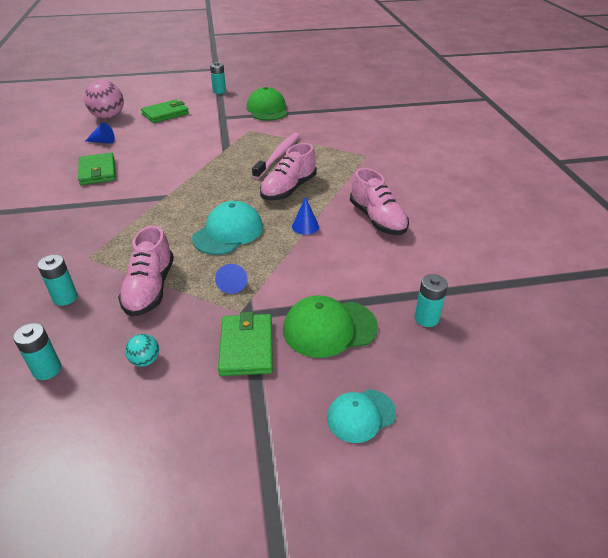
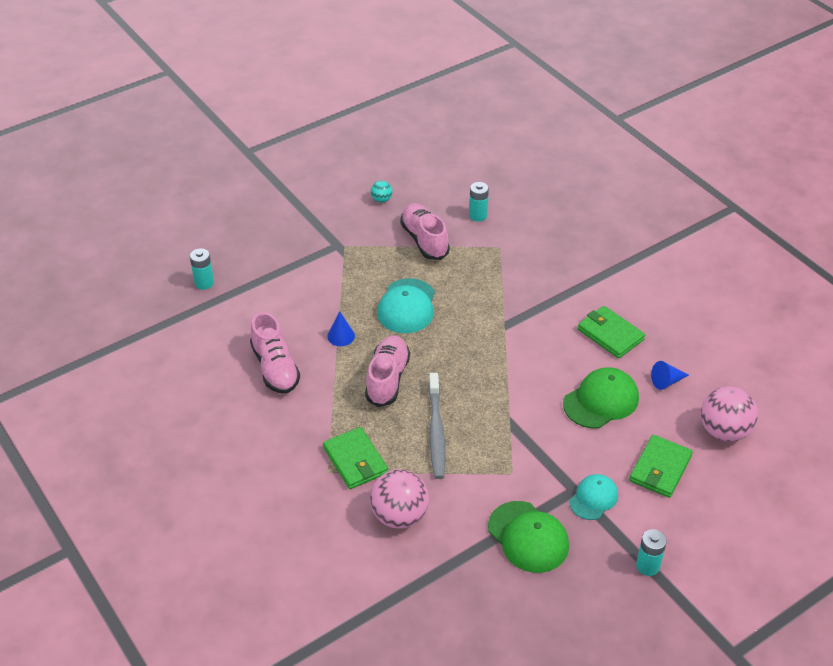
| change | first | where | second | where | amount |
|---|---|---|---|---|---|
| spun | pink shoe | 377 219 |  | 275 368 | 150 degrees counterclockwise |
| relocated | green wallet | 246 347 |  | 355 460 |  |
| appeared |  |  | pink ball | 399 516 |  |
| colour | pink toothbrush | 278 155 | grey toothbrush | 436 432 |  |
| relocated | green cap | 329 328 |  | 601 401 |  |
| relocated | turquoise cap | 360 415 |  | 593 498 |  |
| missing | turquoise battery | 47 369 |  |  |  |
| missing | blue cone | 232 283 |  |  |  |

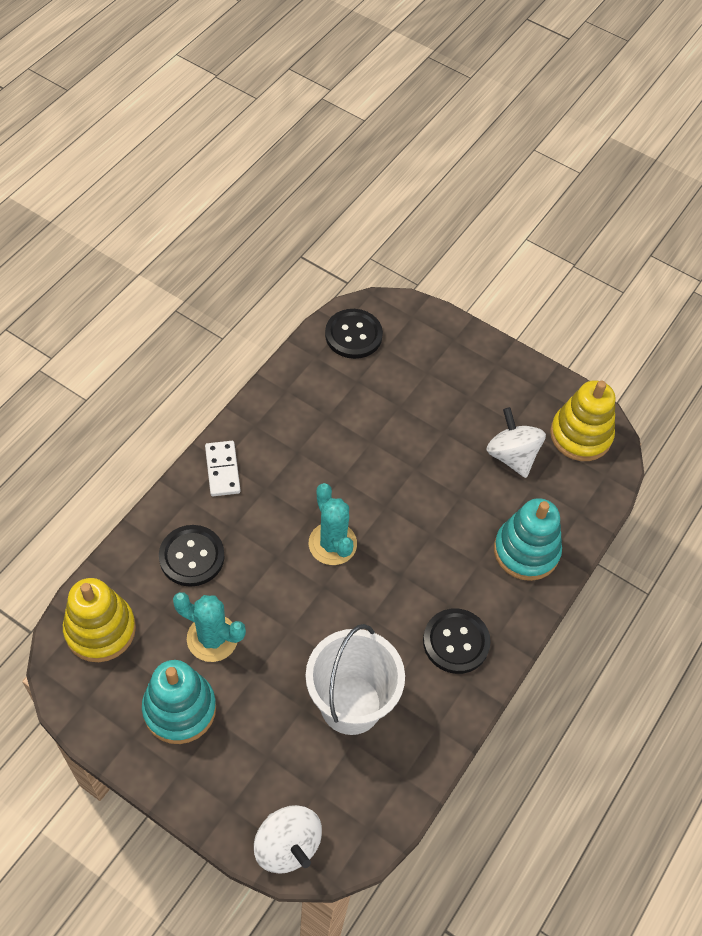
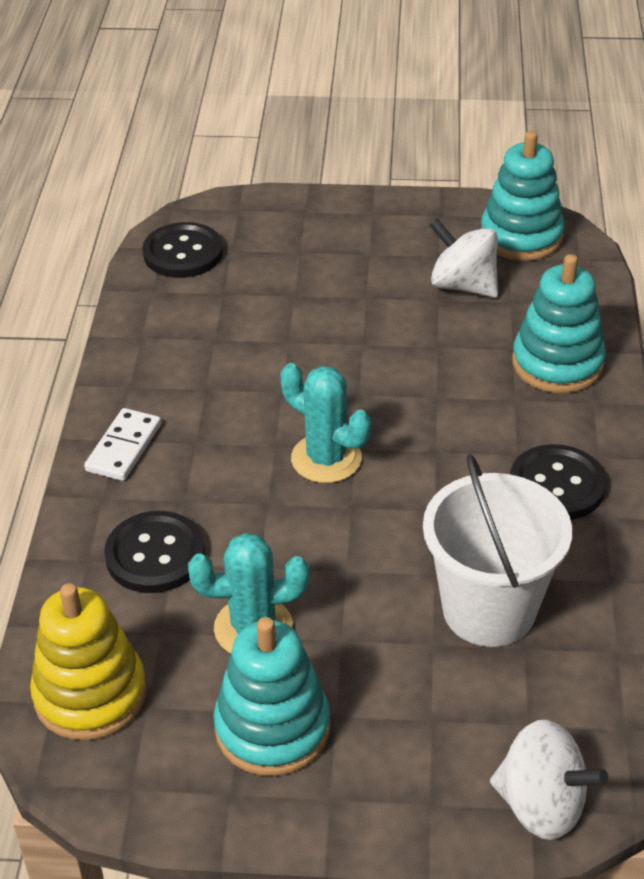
| change | first | where | second | where | amount |
|---|---|---|---|---|---|
| spun | white domino | 222 470 |  | 124 447 | 60 degrees clockwise |
| colour | yellow stacking toy | 580 435 | turquoise stacking toy | 521 236 |  |

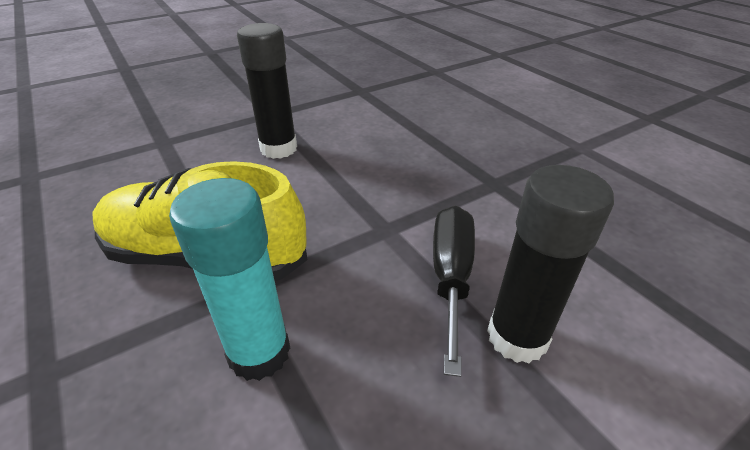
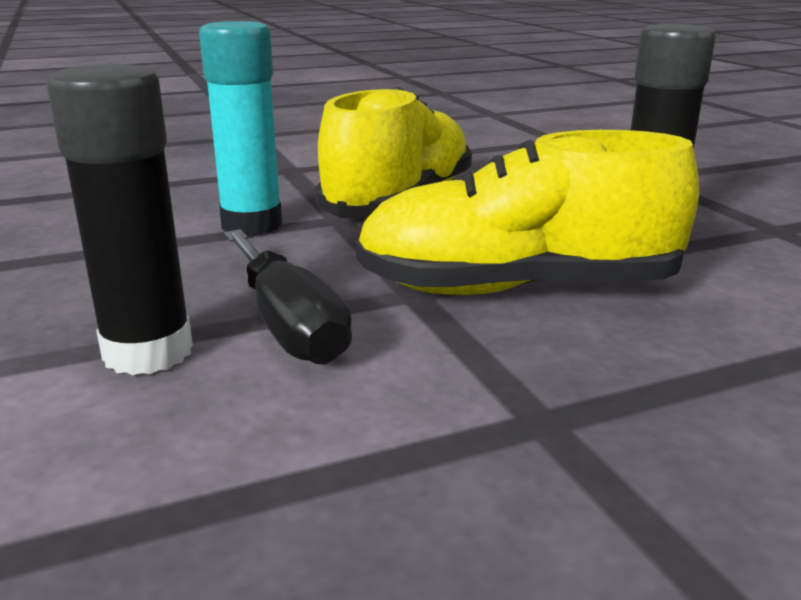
| change | first | where | second | where | amount |
|---|---|---|---|---|---|
| spun | black screwdriver | 451 276 |  | 288 325 | 45 degrees clockwise |
| appeared |  |  | yellow shoe | 516 288 |  |

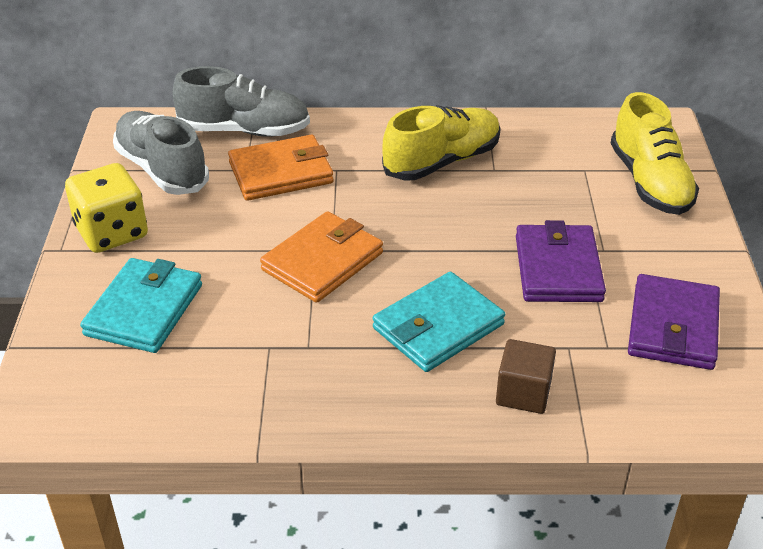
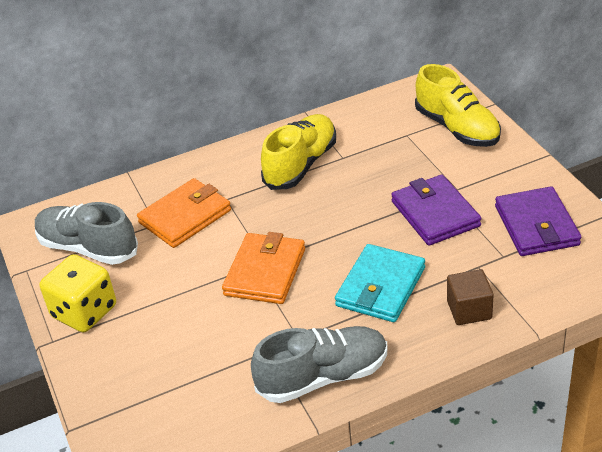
| change | first | where | second | where | amount |
|---|---|---|---|---|---|
| relocated | grey shoe | 244 130 |  | 323 377 |  |
| missing | turquoise wallet | 144 310 |  |  |  |

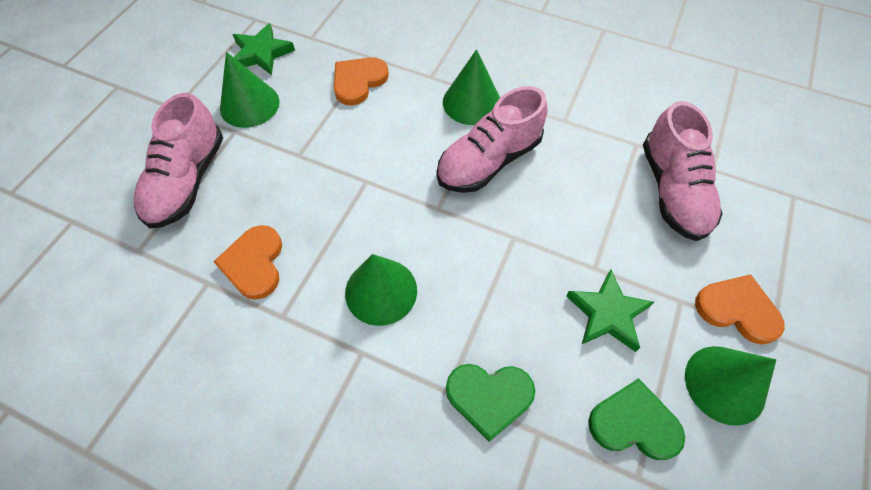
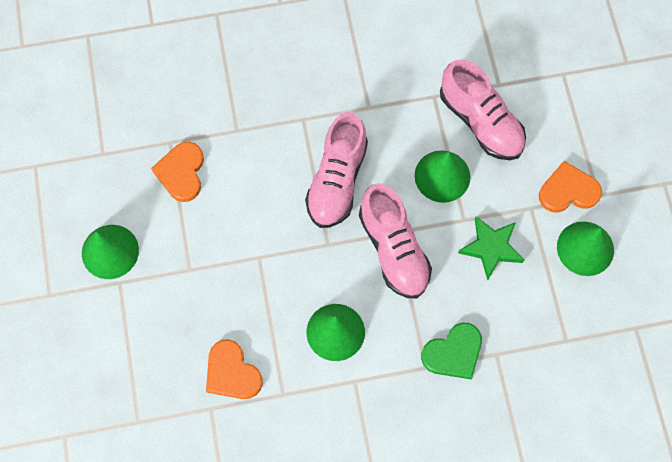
| change | first | where | second | where | amount |
|---|---|---|---|---|---|
| relocated | pink shoe | 187 181 |  | 394 249 |  |
| relocated | green cone | 472 102 |  | 442 176 |  |
| missing | green star | 262 53 |  |  |  |
| missing | green heart | 634 423 |  |  |  |

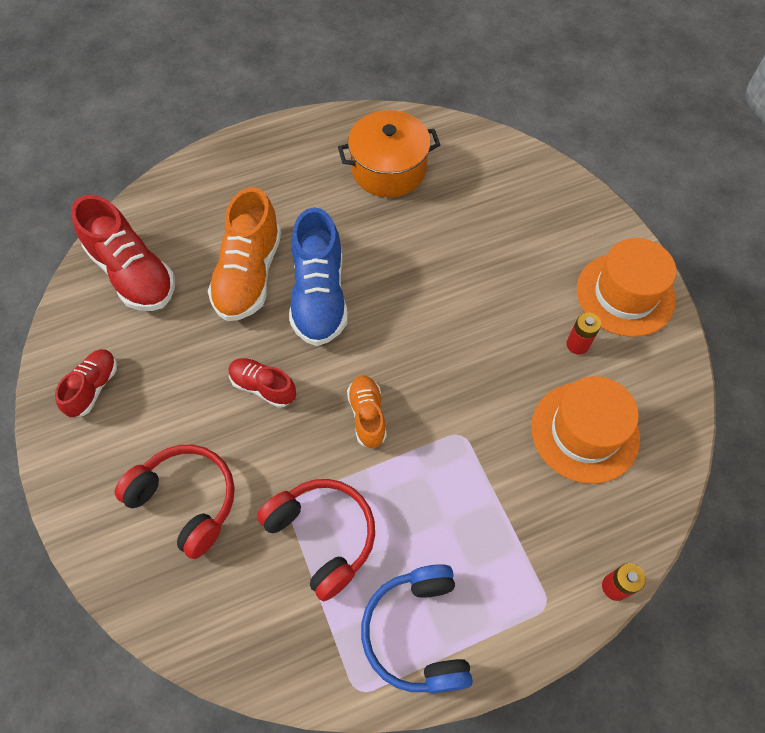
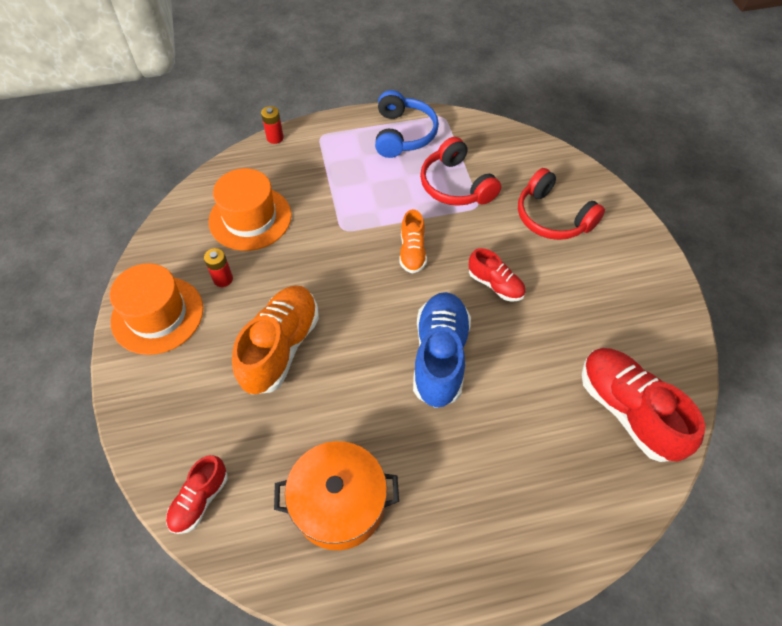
| change | first | where | second | where | amount |
|---|---|---|---|---|---|
| relocated | red shoe | 93 387 |  | 200 500 |  |
| relocated | orange shoe | 249 275 |  | 280 347 |  |

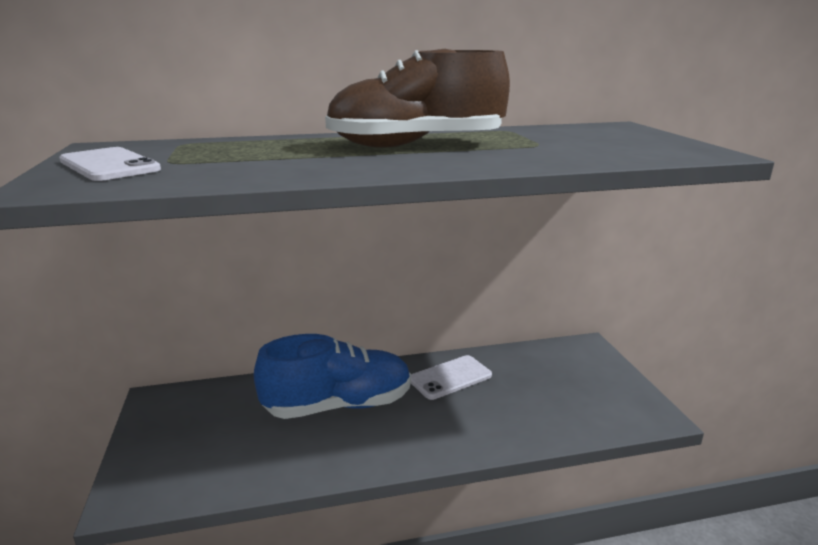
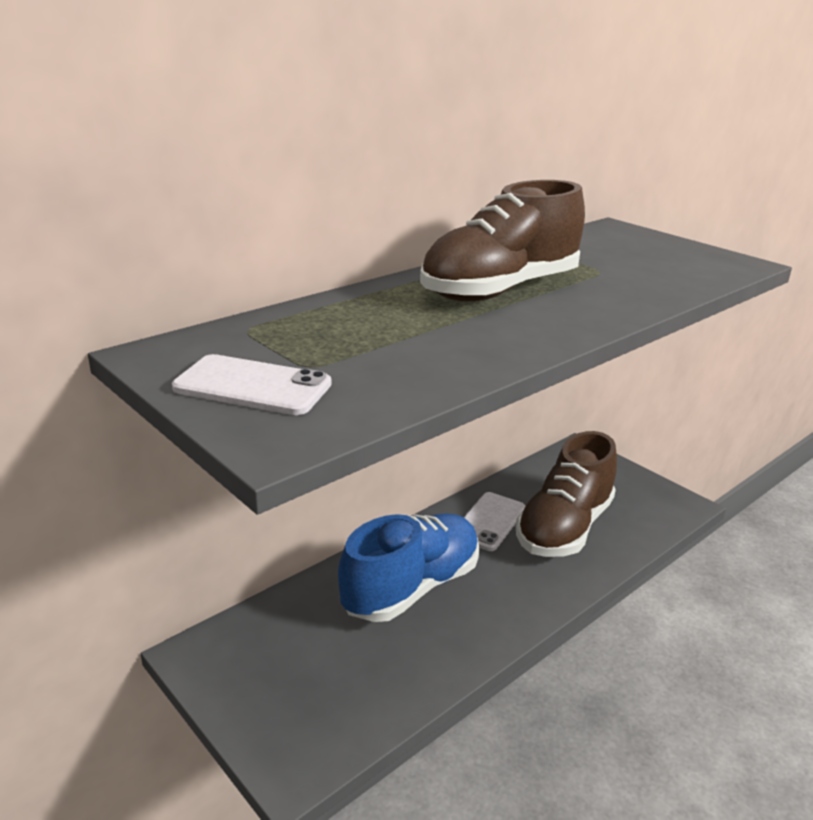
| change | first | where | second | where | amount |
|---|---|---|---|---|---|
| appeared |  |  | brown shoe | 564 528 |  |

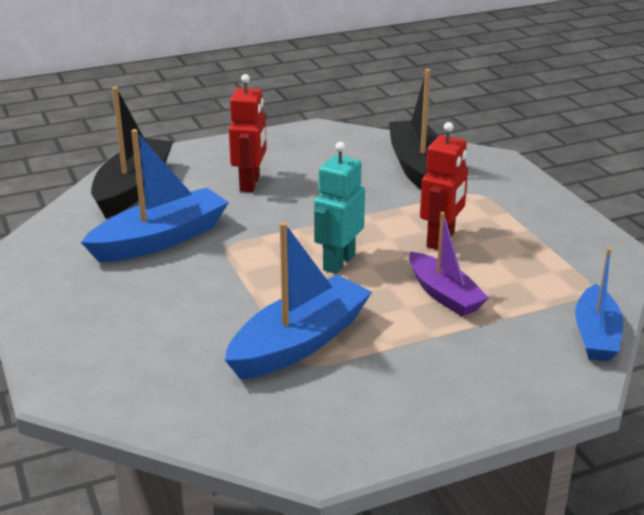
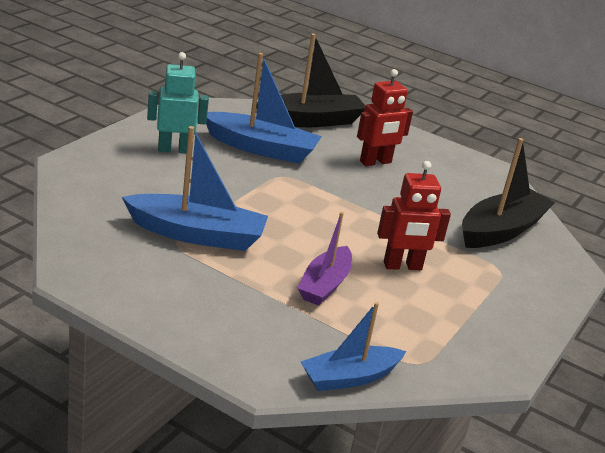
| change | first | where | second | where | amount |
|---|---|---|---|---|---|
| relocated | turquoise robot | 338 262 |  | 174 149 |  |

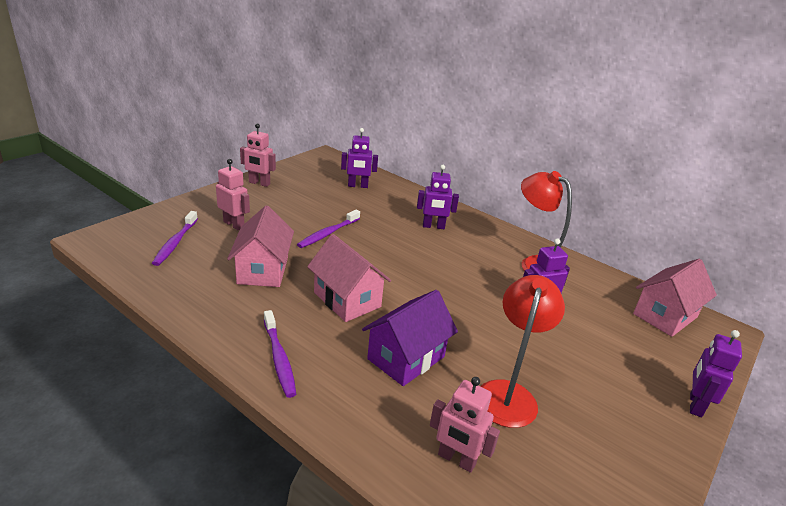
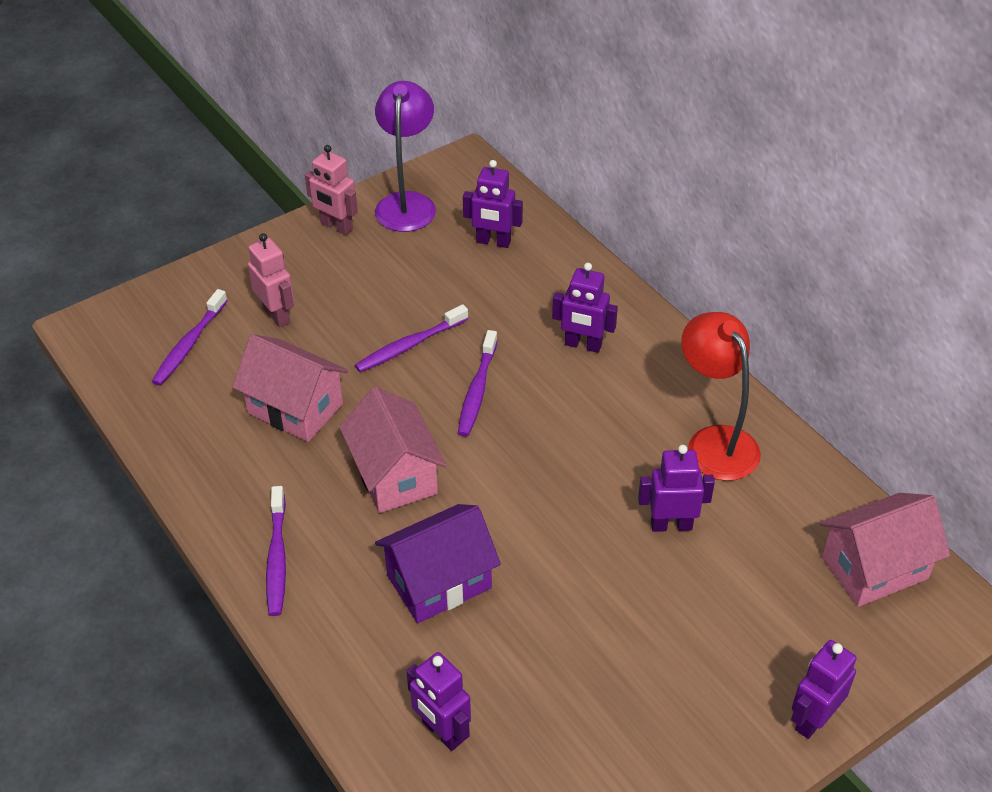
| change | first | where | second | where | amount |
|---|---|---|---|---|---|
| spun | pink house | 263 270 |  | 295 408 | 75 degrees counterclockwise |
| appeared |  |  | purple lamp | 407 203 |  |
| colour | pink robot | 456 459 | purple robot | 442 732 |  |
| appeared |  |  | purple toothbrush | 477 390 |  |
| missing | red lamp | 508 393 |  |  |  |

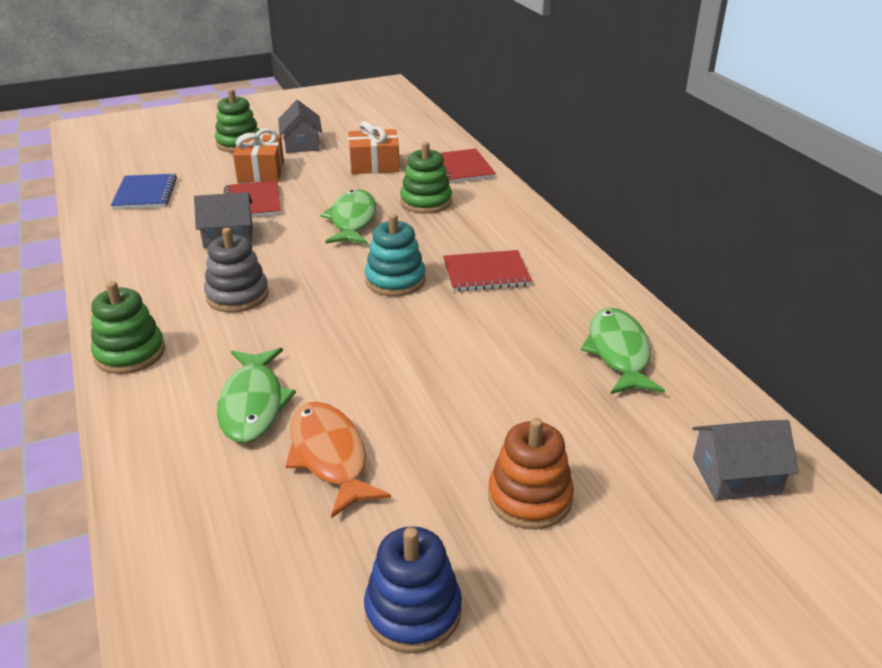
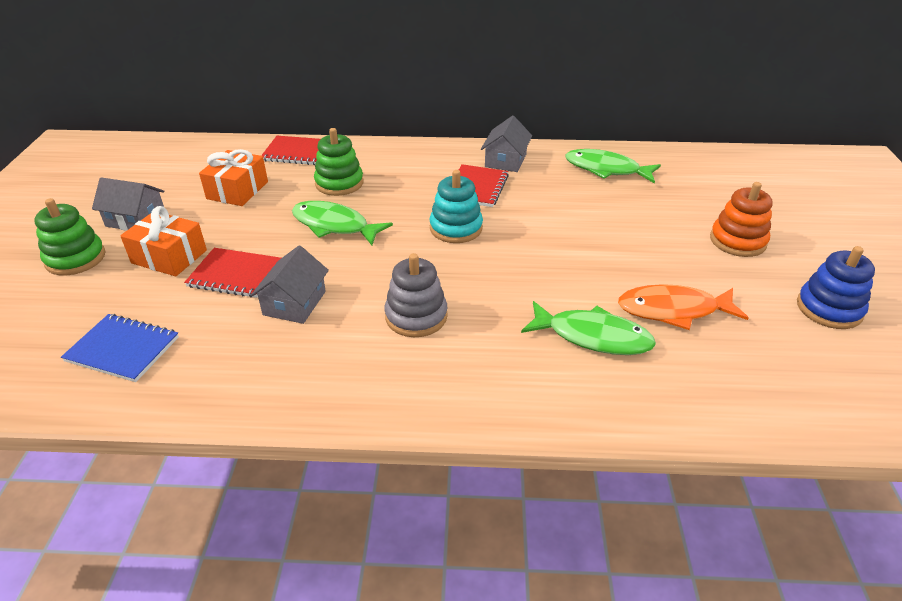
| change | first | where | second | where | amount |
|---|---|---|---|---|---|
| relocated | grey house | 736 475 |  | 505 160 |  |
| missing | green stacking toy | 130 353 |  |  |  |

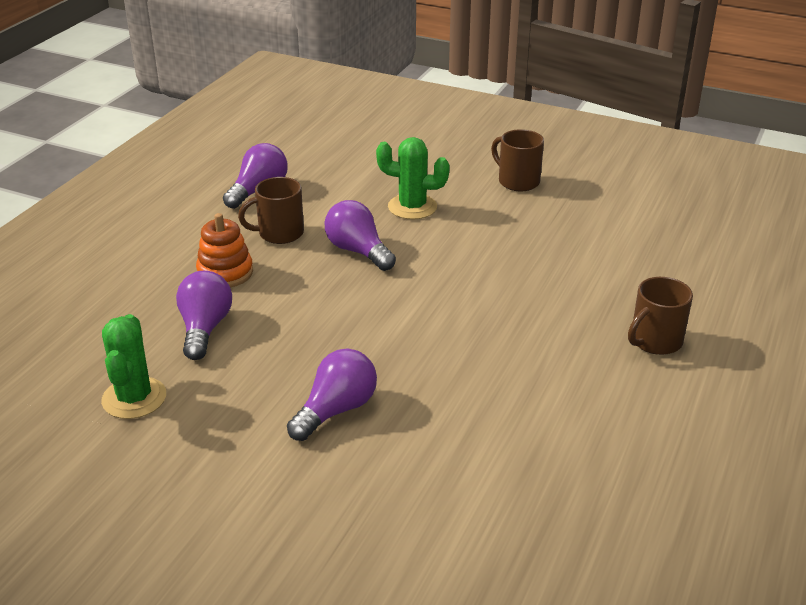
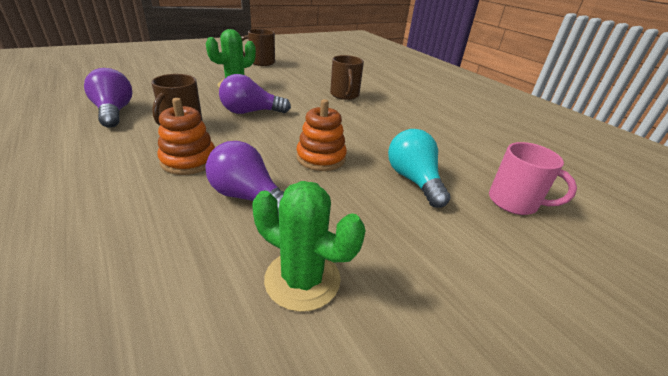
| change | first | where | second | where | amount |
|---|---|---|---|---|---|
| appeared |  |  | orange stacking toy | 321 158 |  |
| relocated | brown mug | 655 341 |  | 344 95 |  |
| colour | purple light bulb | 336 410 | turquoise light bulb | 413 180 |  |
| appeared |  |  | pink mug | 514 202 |  |

